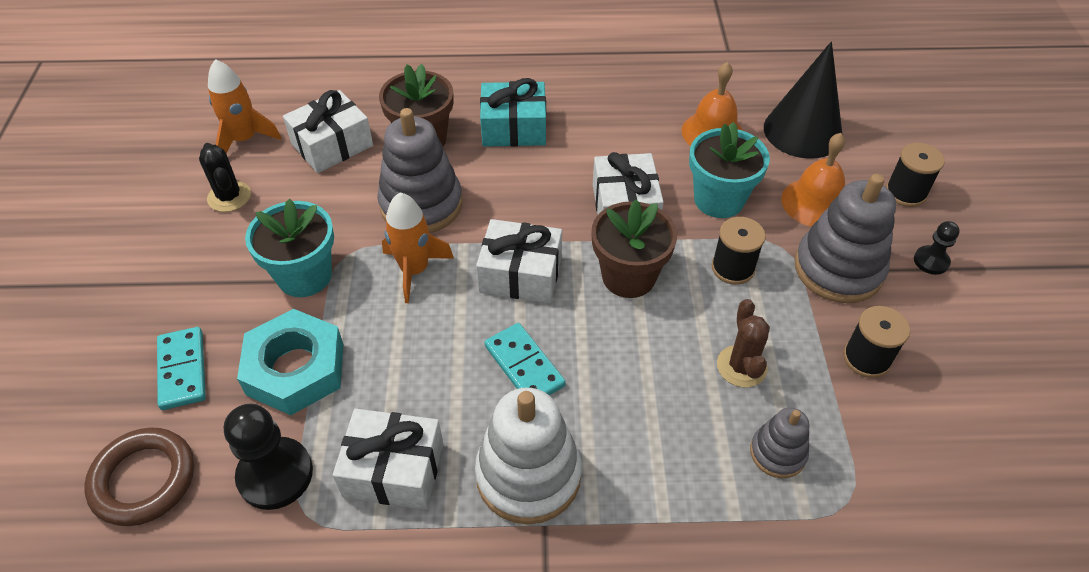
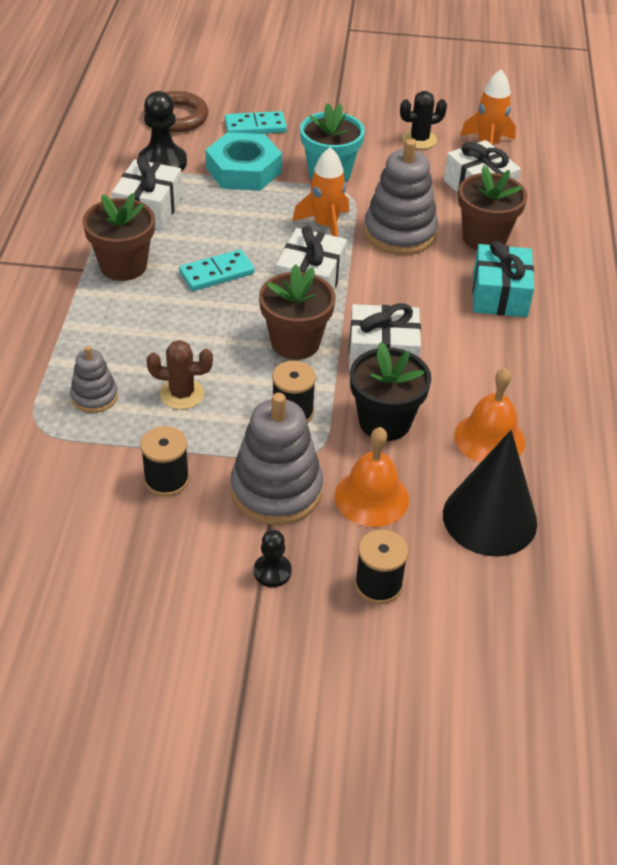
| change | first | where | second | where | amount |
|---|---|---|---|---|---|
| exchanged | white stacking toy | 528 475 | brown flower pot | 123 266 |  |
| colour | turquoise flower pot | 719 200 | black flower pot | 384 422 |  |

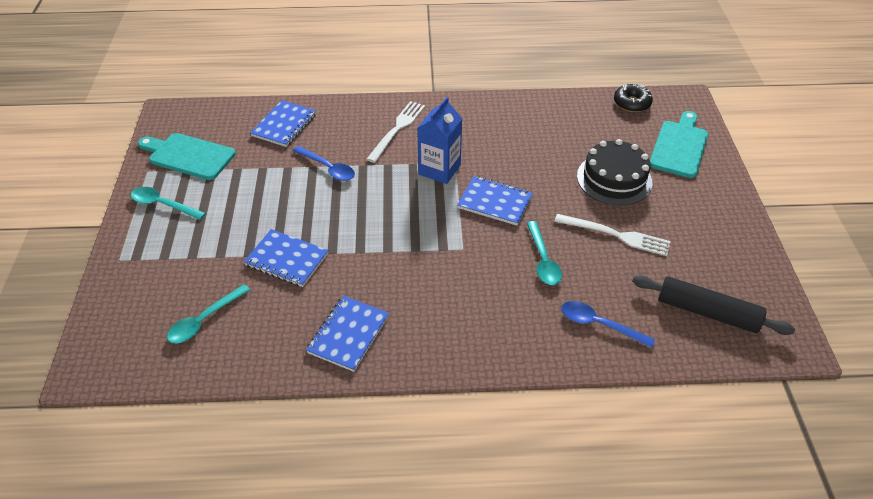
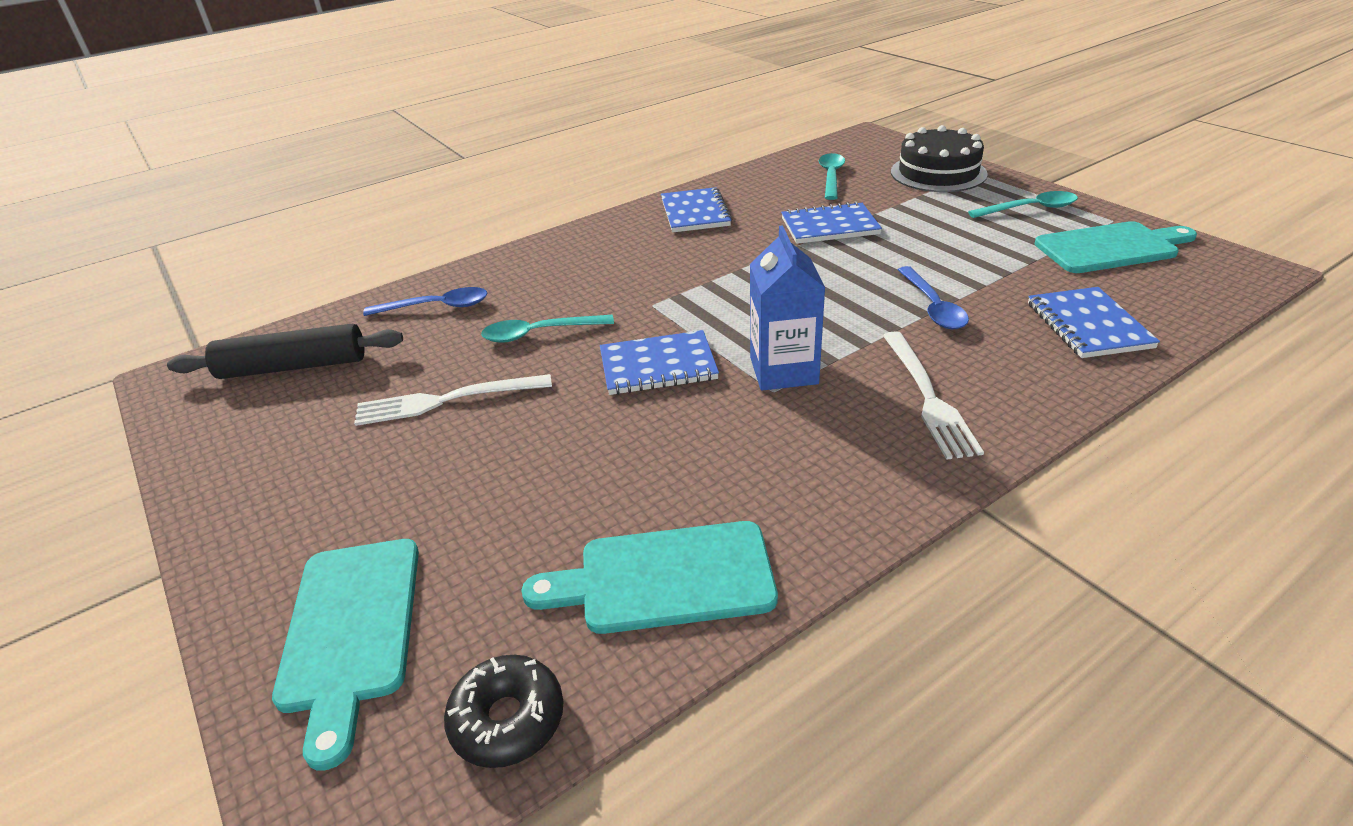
| change | first | where | second | where | amount |
|---|---|---|---|---|---|
| spun | turquoise spoon | 543 260 |  | 539 333 | 60 degrees counterclockwise |
| appeared |  |  | turquoise cutting board | 665 578 |  |
| relocated | black cake | 614 179 |  | 938 173 |  |
| spun | blue spoon | 328 168 |  | 932 307 | 105 degrees counterclockwise |

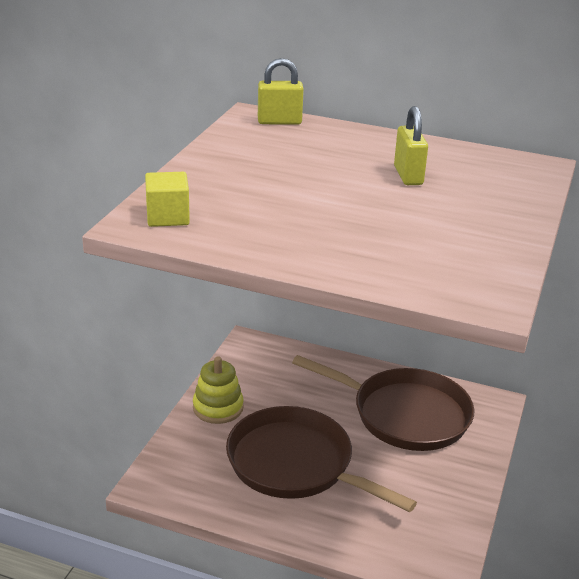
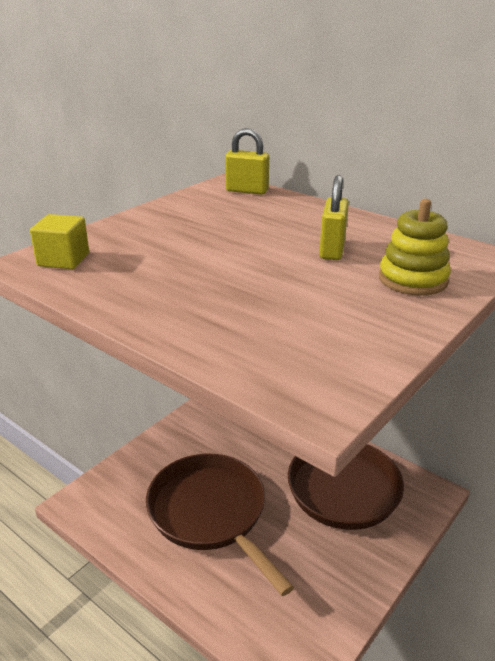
| change | first | where | second | where | amount |
|---|---|---|---|---|---|
| relocated | yellow stacking toy | 218 408 |  | 412 279 |  |

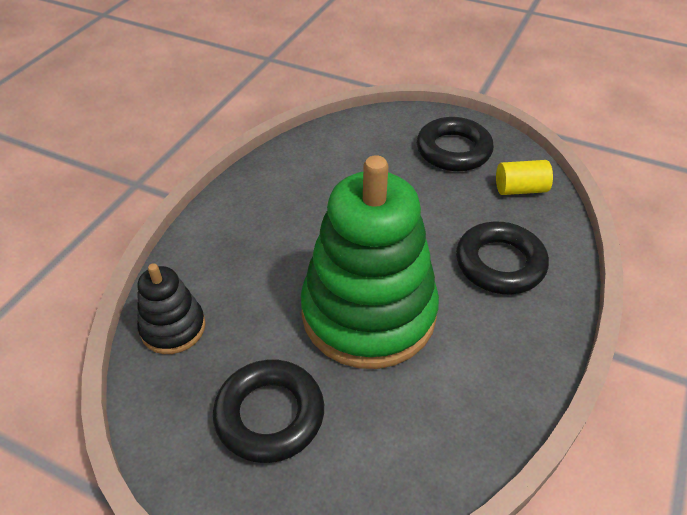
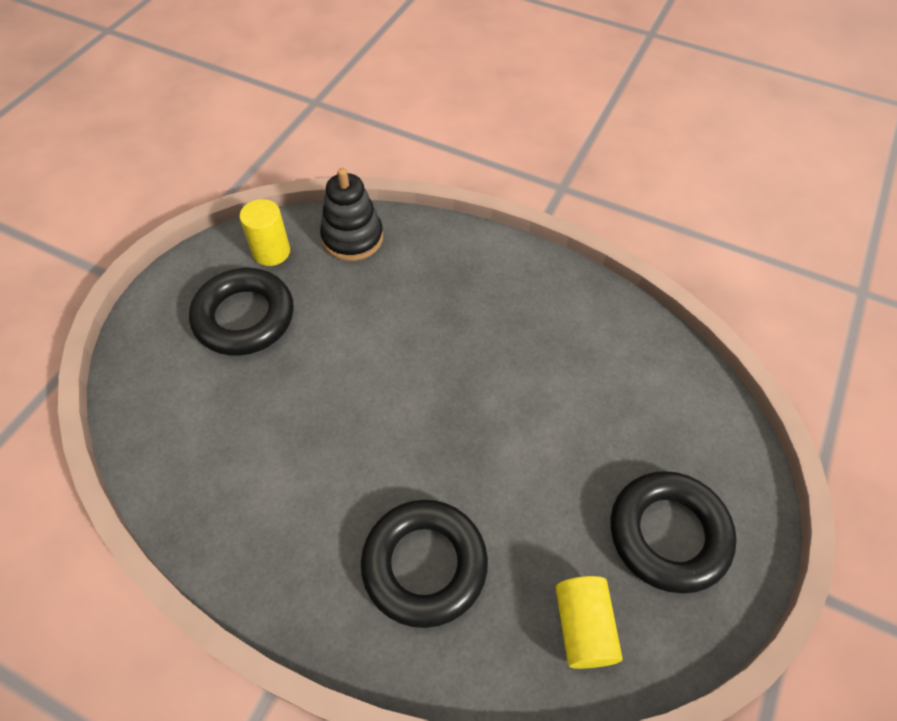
| change | first | where | second | where | amount |
|---|---|---|---|---|---|
| appeared |  |  | yellow cylinder | 271 252 |  |
| missing | green stacking toy | 368 313 |  |  |  |

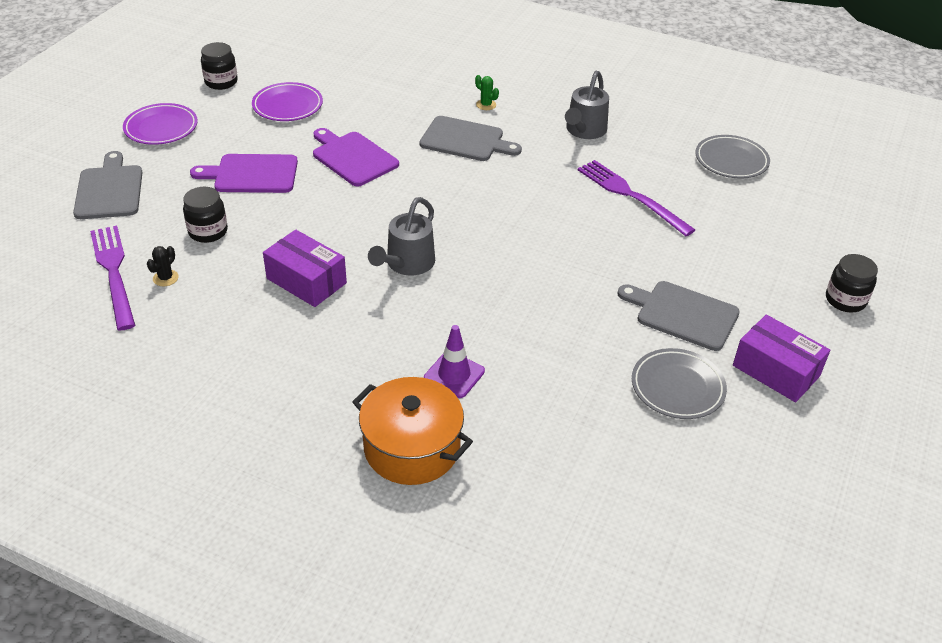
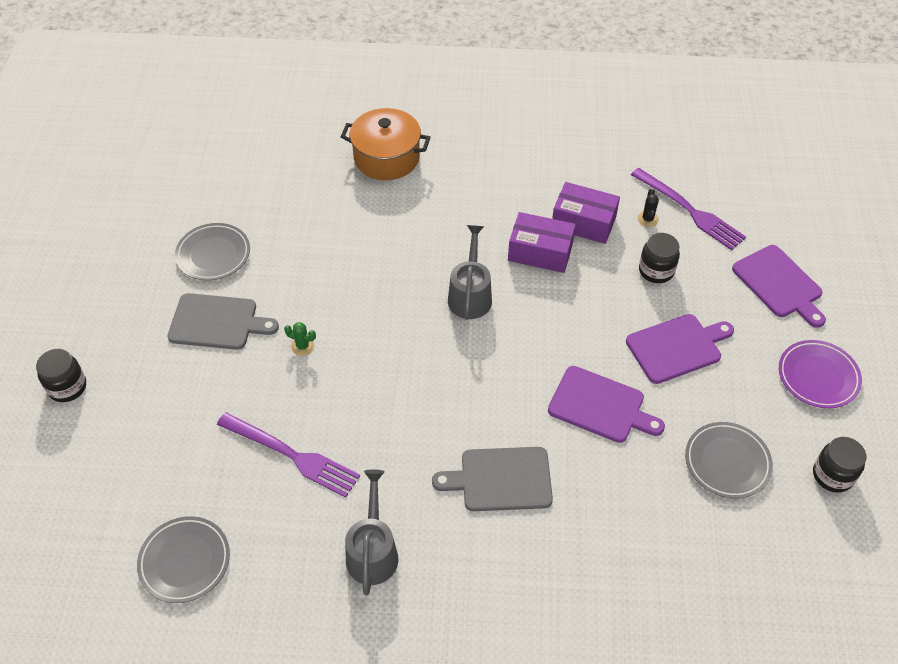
| change | first | where | second | where | amount |
|---|---|---|---|---|---|
| relocated | green cactus | 486 105 |  | 302 346 |  |
| relocated | purple box | 776 370 |  | 583 222 |  |
| colour | purple plate | 287 106 | grey plate | 727 462 |  |
| colour | grey cutting board | 109 190 | purple cutting board | 779 284 |  |
| missing | purple traffic cone | 454 375 |  |  |  |

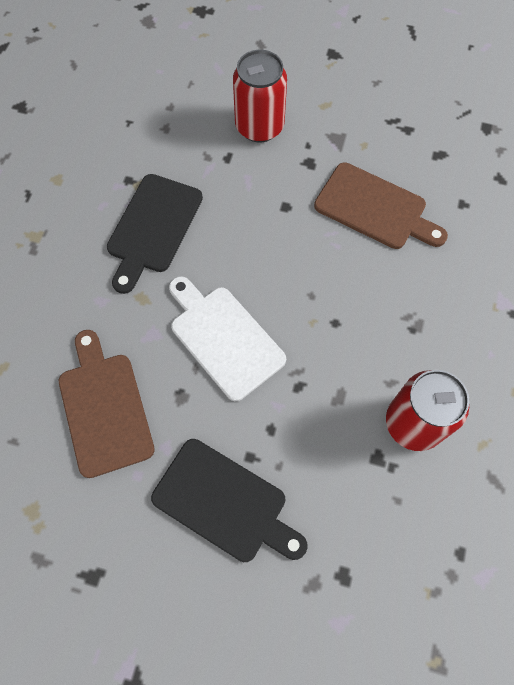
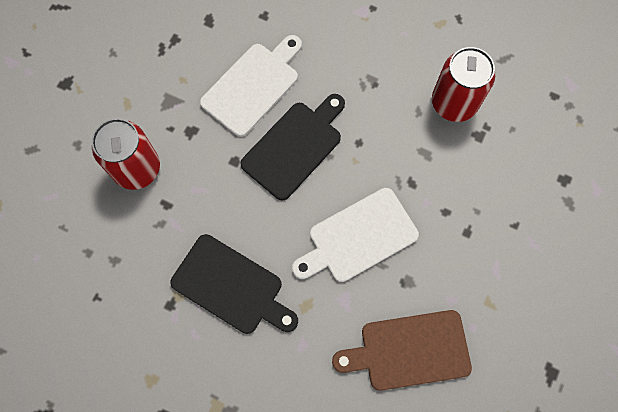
| change | first | where | second | where | amount |
|---|---|---|---|---|---|
| colour | brown cutting board | 375 208 | white cutting board | 253 86 |  |
| relocated | black cutting board | 225 502 |  | 294 147 |  |

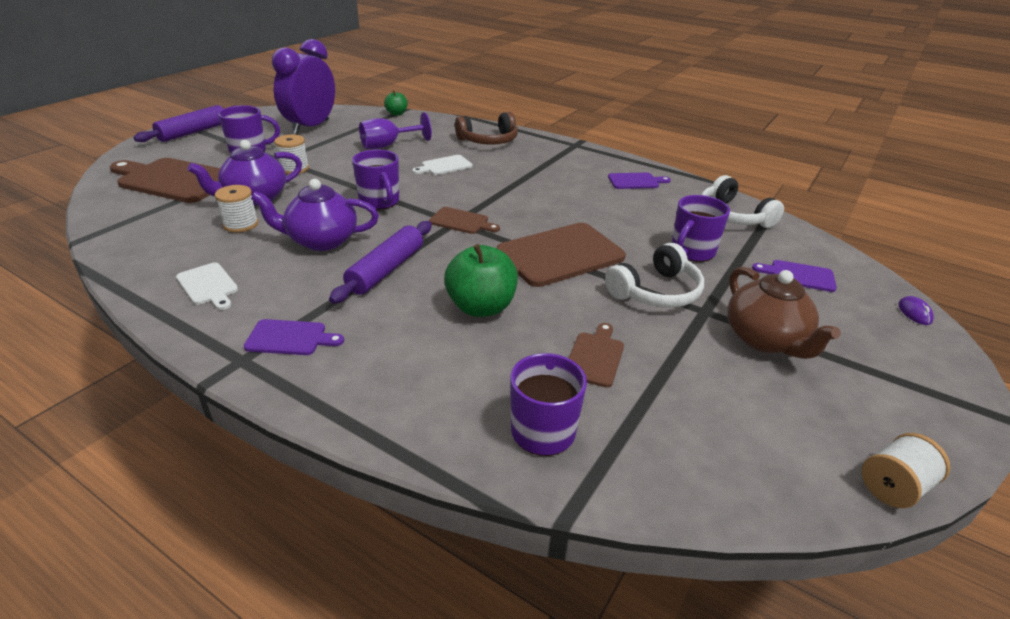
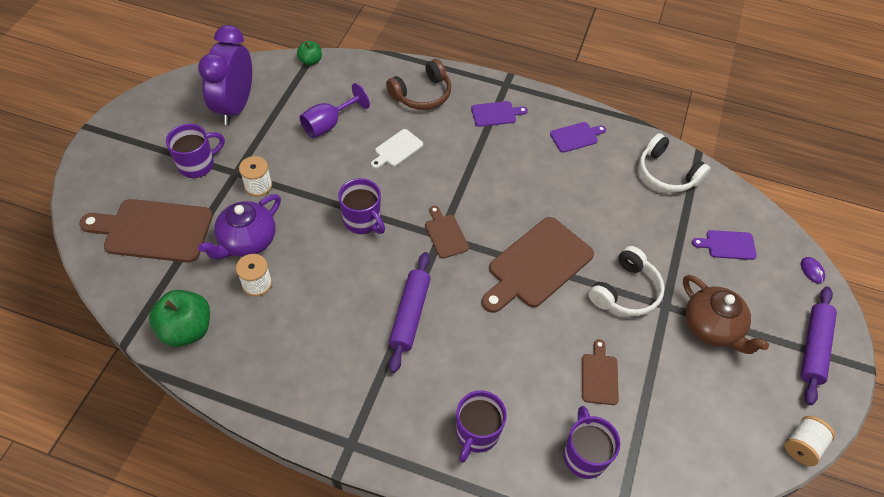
| change | first | where | second | where | amount |
|---|---|---|---|---|---|
| relocated | green apple | 481 307 |  | 187 329 |  |
| spun | brown cutting board | 461 221 |  | 445 234 | 120 degrees counterclockwise |
| relocated | purple mug | 691 252 |  | 476 433 |  |
| relocated | purple cutting board | 290 338 |  | 496 114 |  |
| relocated | purple rolling pin | 193 132 |  | 814 348 |  |
| missing | white cutting board | 208 285 |  |  |  |
| missing | purple teapot | 321 241 |  |  |  |

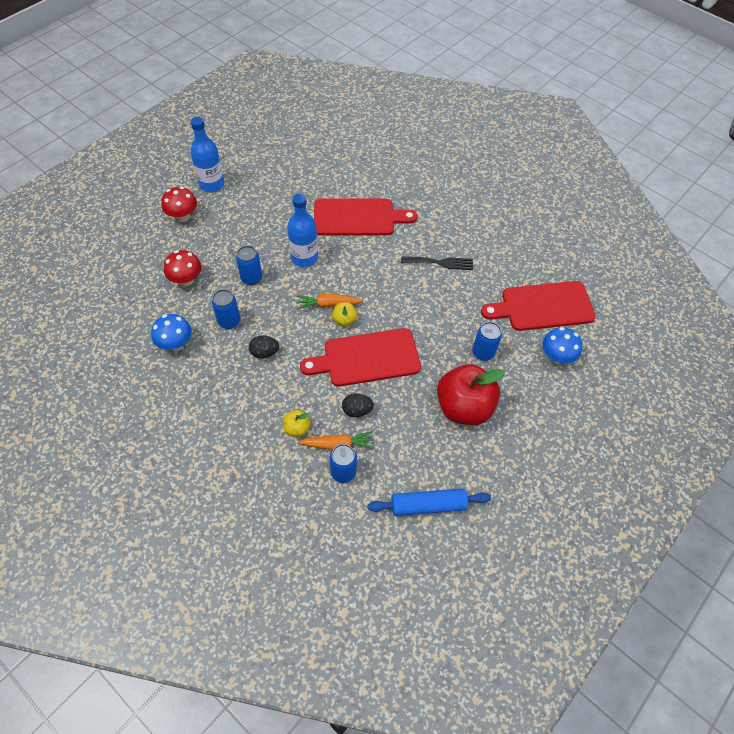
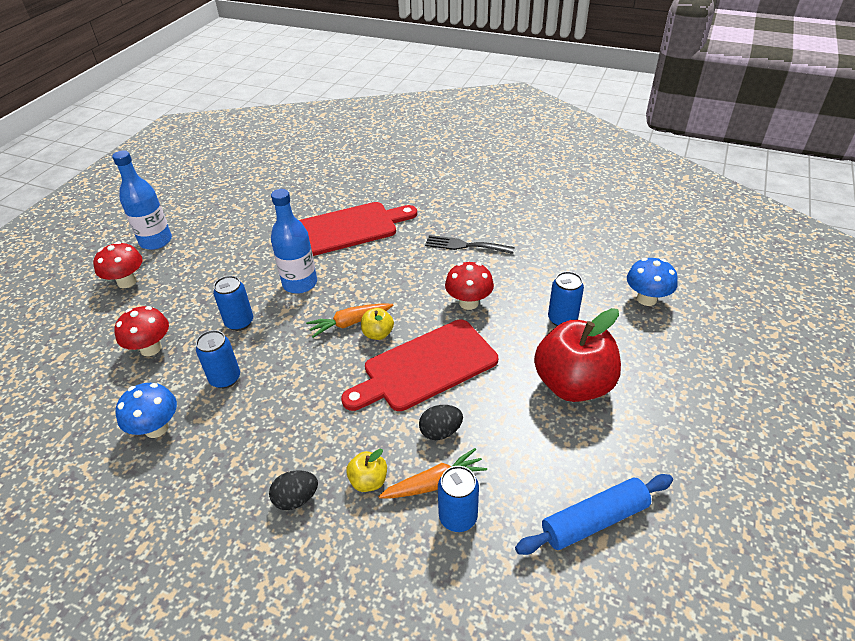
| change | first | where | second | where | amount |
|---|---|---|---|---|---|
| relocated | black egg | 264 352 |  | 296 499 |  |
| spun | black fork | 440 263 |  | 465 245 | 150 degrees counterclockwise |
| appeared |  |  | red mushroom | 468 303 |  |
| missing | red cutting board | 543 307 |  |  |  |

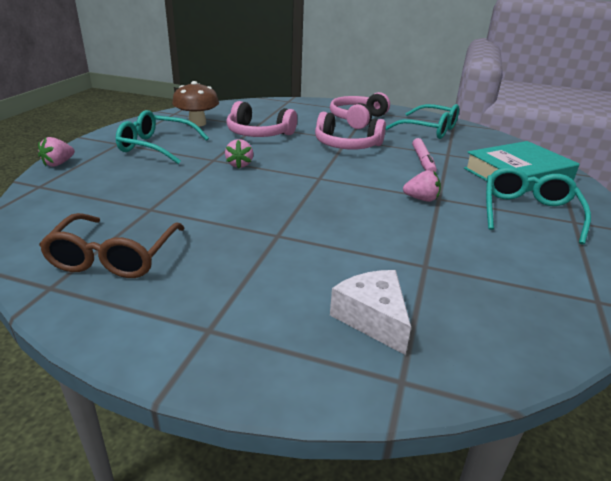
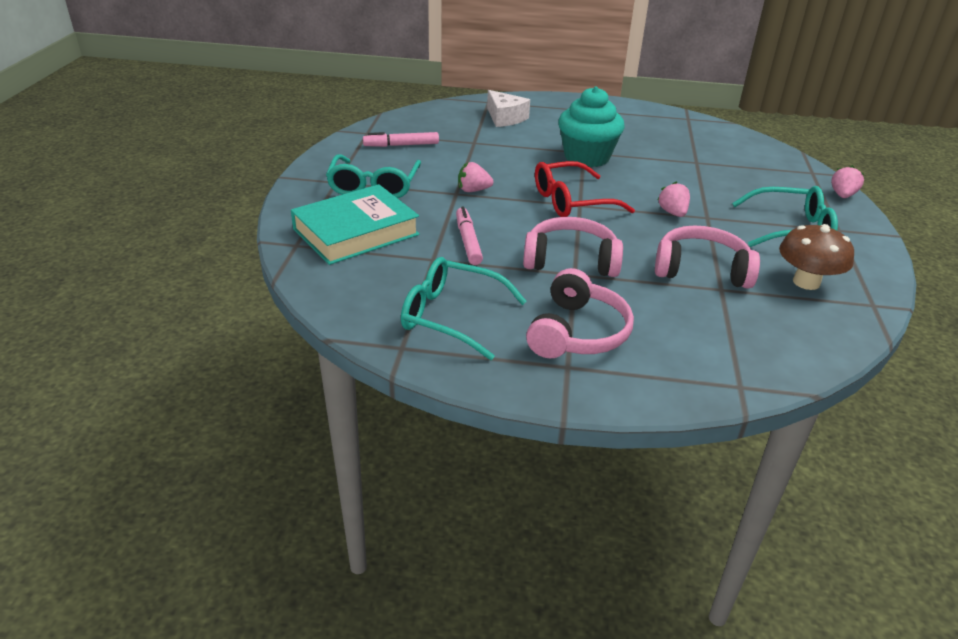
| change | first | where | second | where | amount |
|---|---|---|---|---|---|
| appeared |  |  | pink marker | 401 145 |  |
| appeared |  |  | red glasses | 570 201 |  |
| appeared |  |  | turquoise cupcake | 587 157 |  |
| missing | brown glasses | 113 258 |  |  |  |

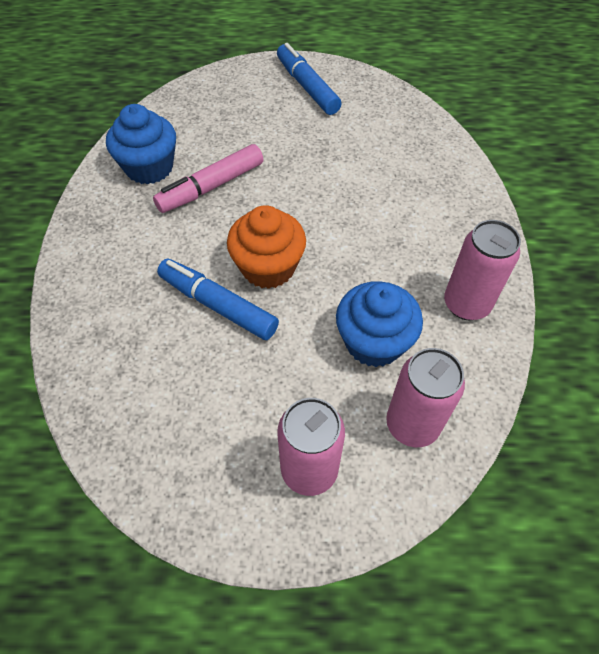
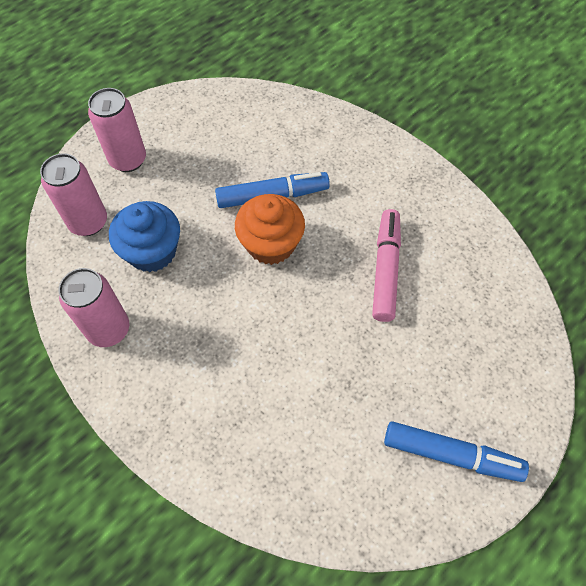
| change | first | where | second | where | amount |
|---|---|---|---|---|---|
| missing | blue cupcake | 149 167 |  |  |  |

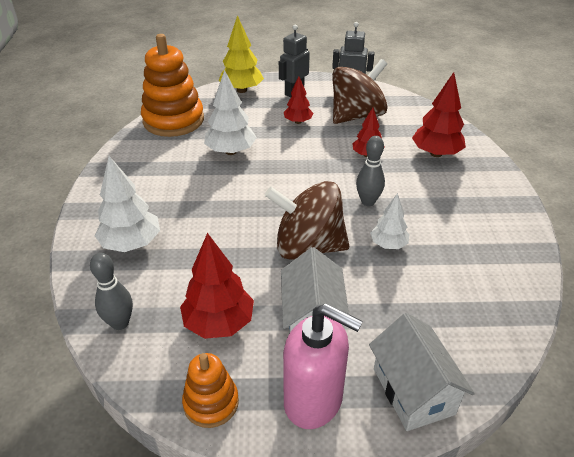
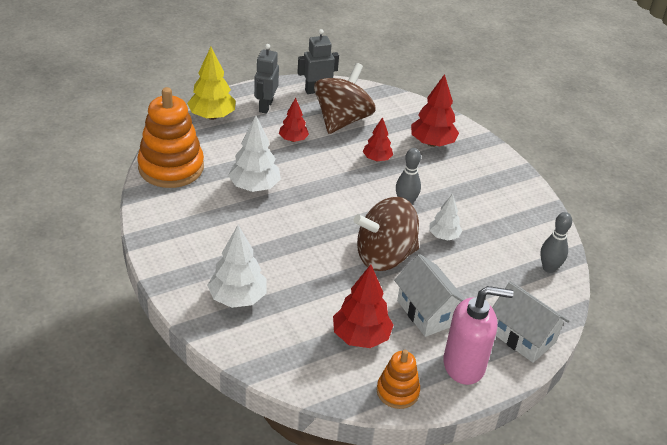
| change | first | where | second | where | amount |
|---|---|---|---|---|---|
| relocated | grey bowling pin | 120 323 |  | 549 268 |  |

